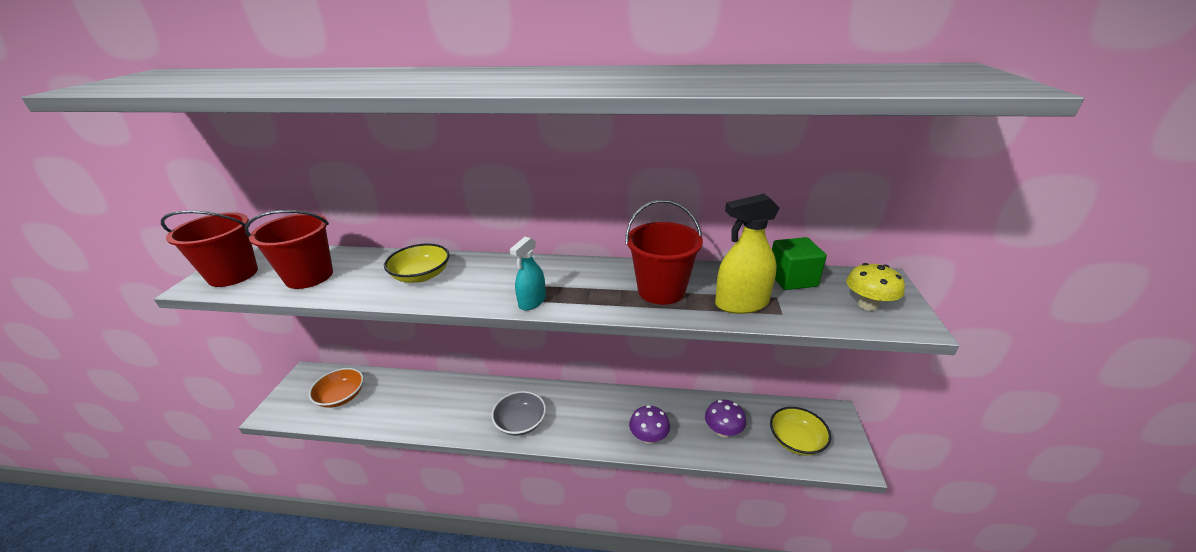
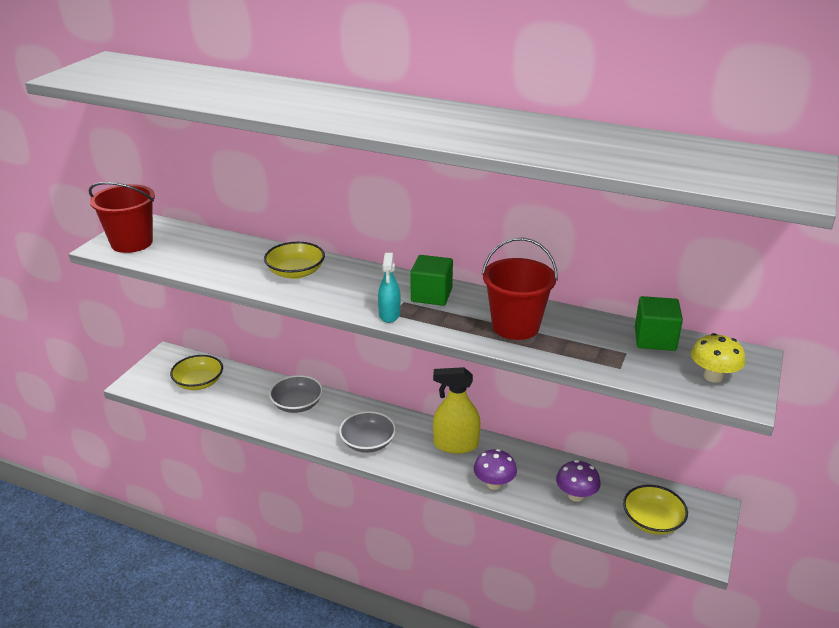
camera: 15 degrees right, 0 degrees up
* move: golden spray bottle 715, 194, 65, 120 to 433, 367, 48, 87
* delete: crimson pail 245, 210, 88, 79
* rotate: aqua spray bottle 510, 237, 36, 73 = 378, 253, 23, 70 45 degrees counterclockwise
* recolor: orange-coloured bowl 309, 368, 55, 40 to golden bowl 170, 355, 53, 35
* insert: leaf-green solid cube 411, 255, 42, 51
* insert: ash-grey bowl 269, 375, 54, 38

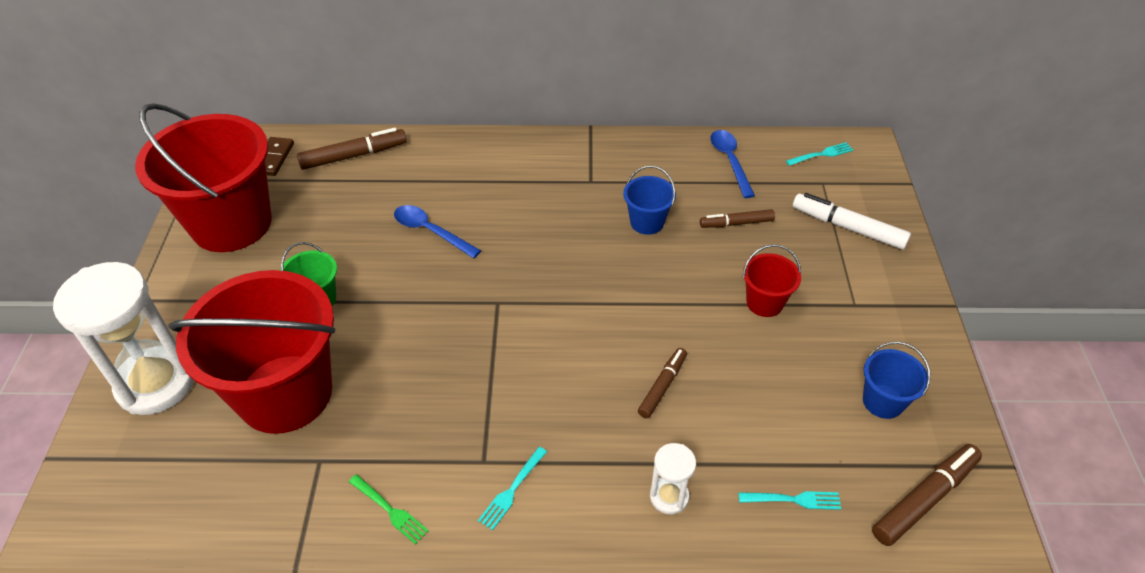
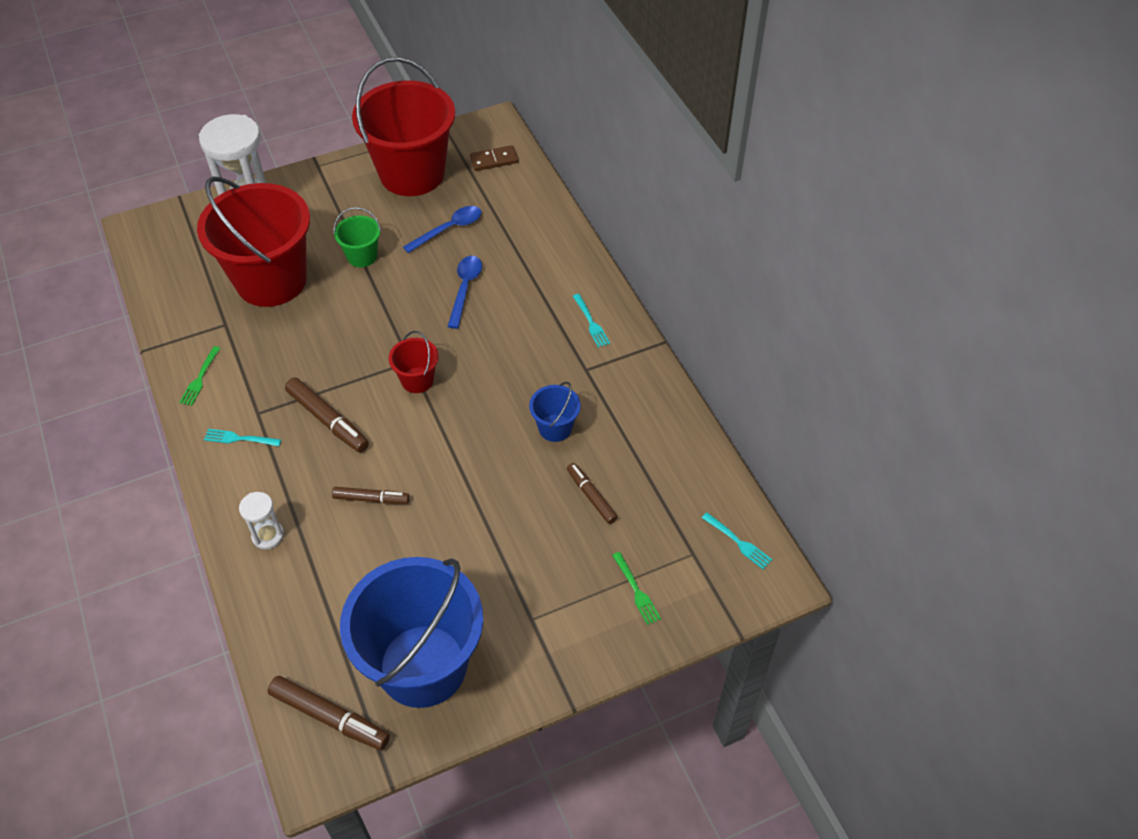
camera: 65 degrees right, 5 degrees up
* move: russet marker 297, 128, 110, 42 to 285, 377, 84, 75
* move: royal blue spoon 711, 130, 44, 68 to 403, 206, 78, 47
* replace: pure white marker 793, 193, 118, 57 to leaf-green dinner fork 612, 552, 49, 73
* move: crimson pail 743, 244, 58, 73 to 389, 331, 50, 62
* resize: royal blue pail 863, 341, 68, 78 = 340, 557, 143, 151 x2.31
* move: aqua dinner fork 738, 491, 103, 19 to 573, 294, 37, 54

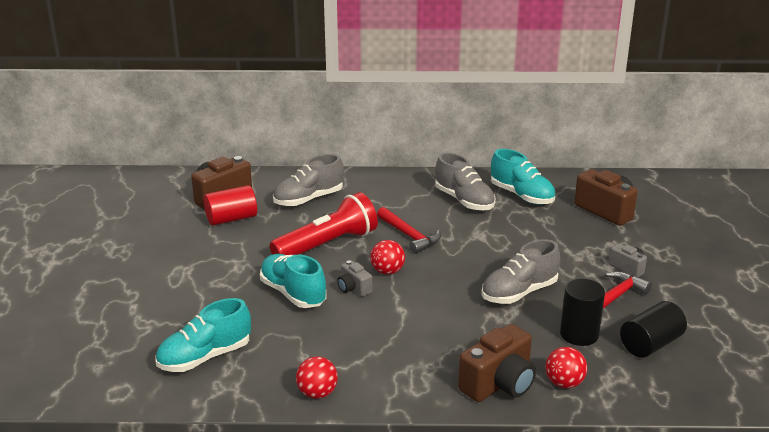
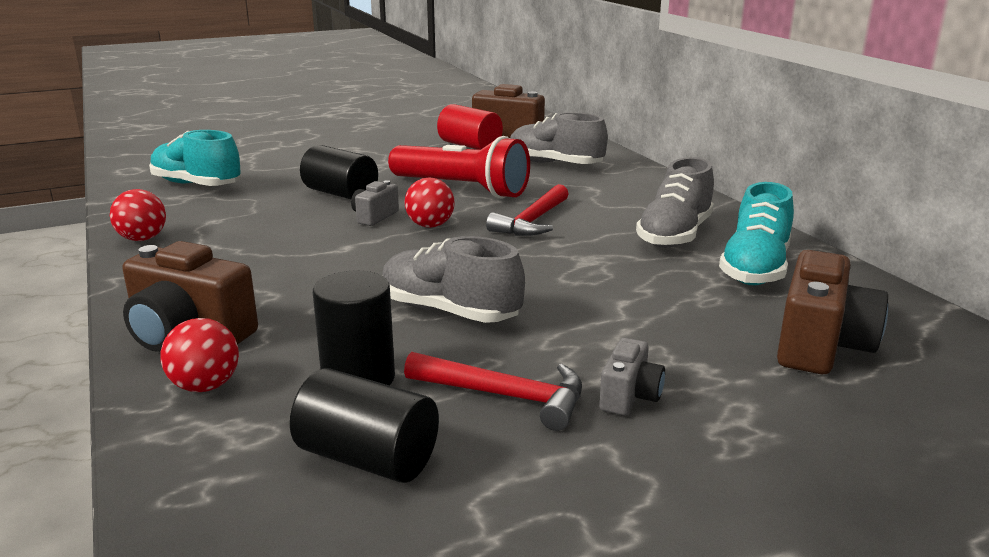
camera: 65 degrees right, 5 degrees down
* replace: aqua sneaker 260, 254, 66, 54 to ebony cylinder shape 300, 145, 78, 54

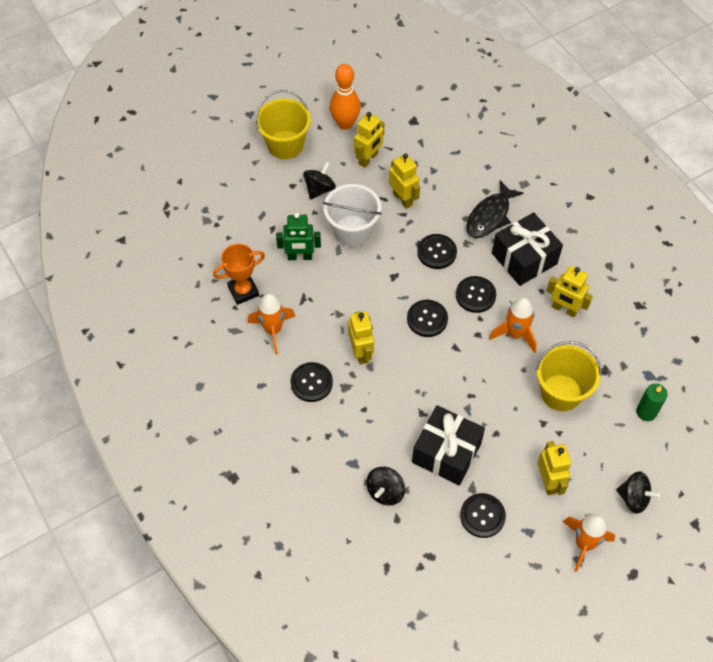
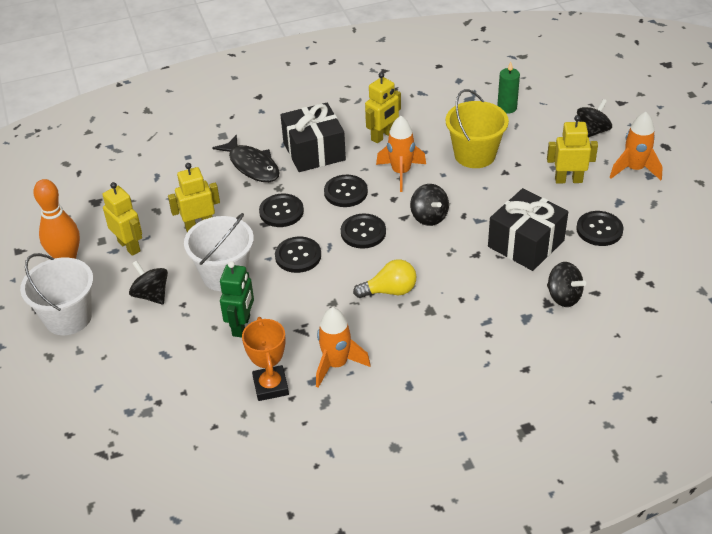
camera: 75 degrees left, 15 degrees down
* recolor: golden pail 256, 90, 55, 69 to pure white pail 20, 253, 73, 82
* replace: golden robot 348, 311, 26, 54 to golden light bulb 353, 259, 63, 39
* move: ebony button 290, 362, 43, 40 to 275, 237, 46, 36
* insert: ebony spinning top 410, 184, 39, 42

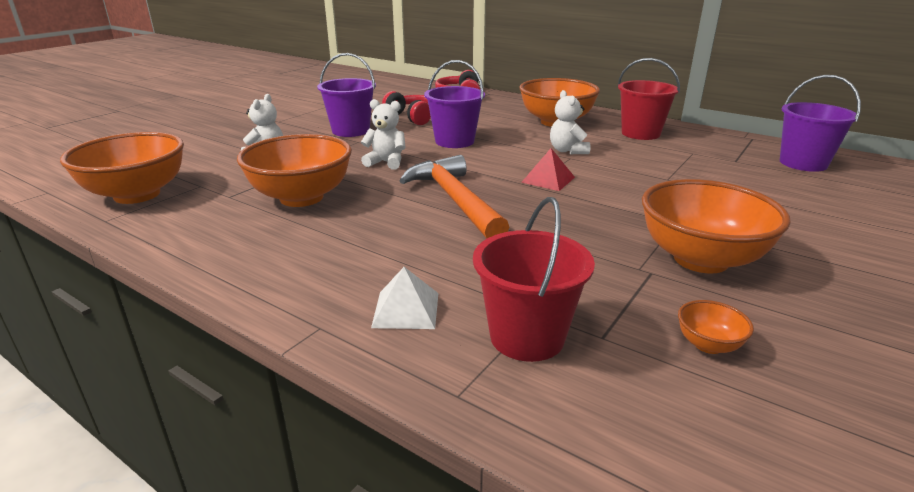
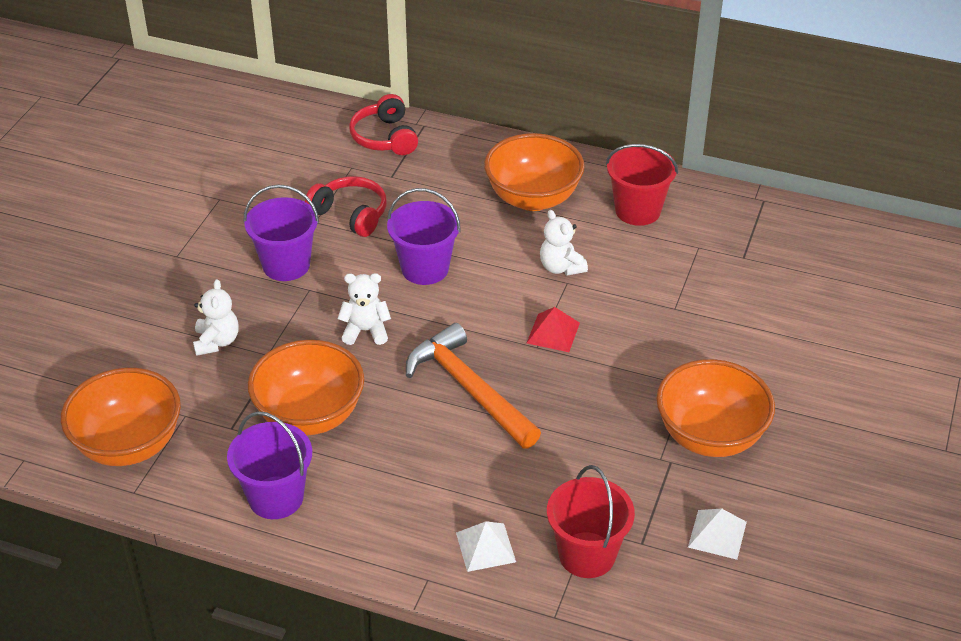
camera: 15 degrees left, 15 degrees up
* move: royal purple pail 780, 75, 81, 97 to 227, 411, 85, 108
* replace: orange-coloured bowl 678, 300, 76, 54 to pure white pyramid 688, 509, 59, 51

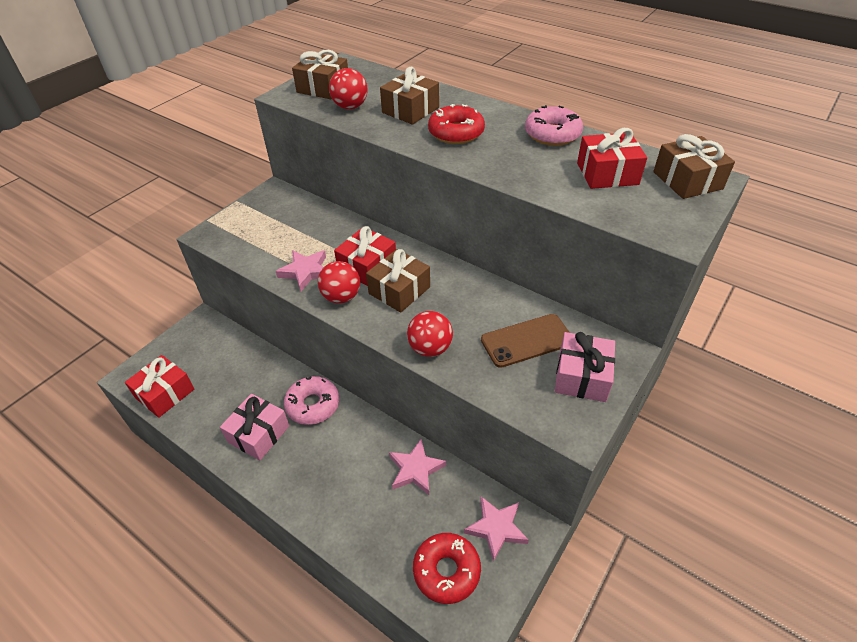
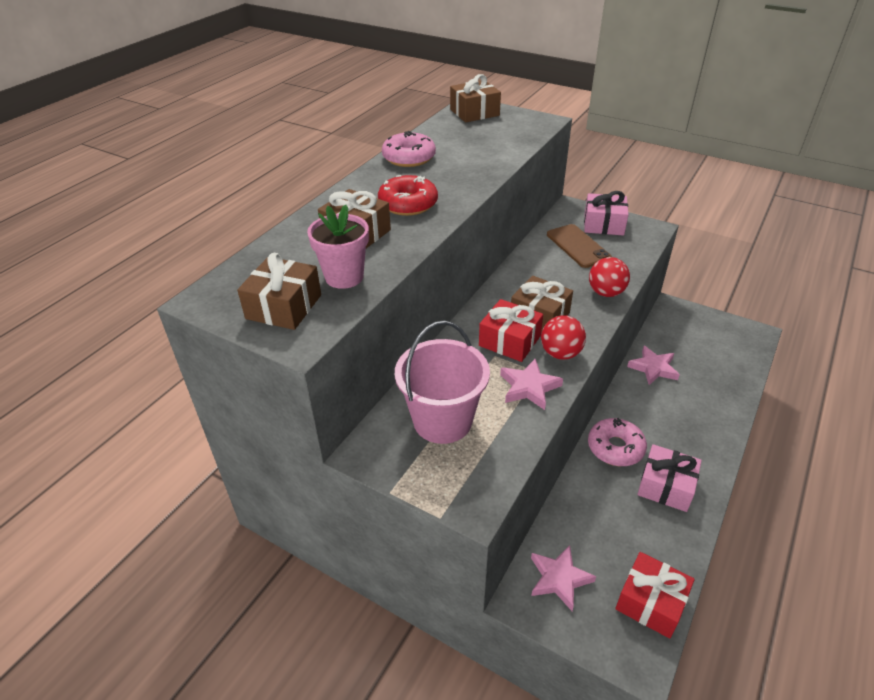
camera: 95 degrees left, 5 degrees down
* replace: crimson play ball 329, 68, 38, 41 to rosy potted plant 307, 205, 62, 84
* delete: crimson wrapped gift 577, 128, 70, 61
* move: rosy five-pointed star 464, 497, 65, 65 to 531, 545, 65, 66
* delete: crimson donut 413, 533, 68, 71
* insert: rosy pail 395, 321, 95, 123

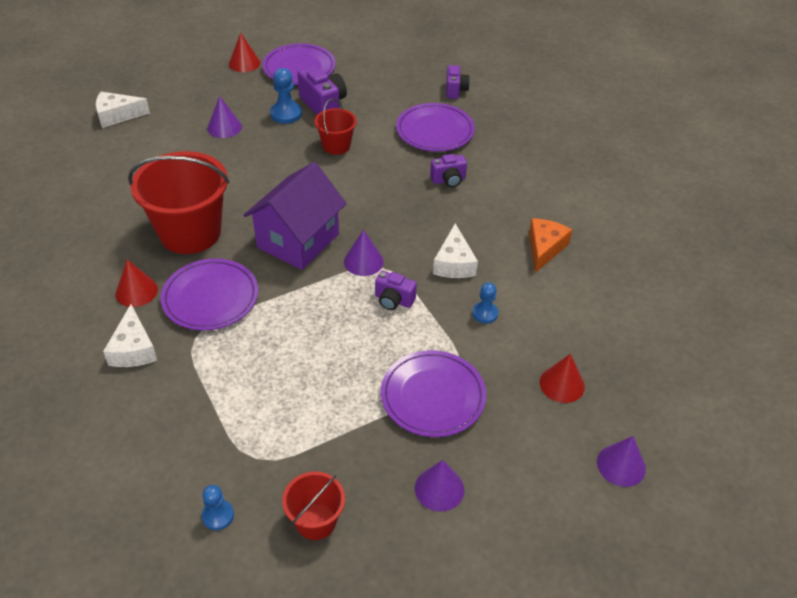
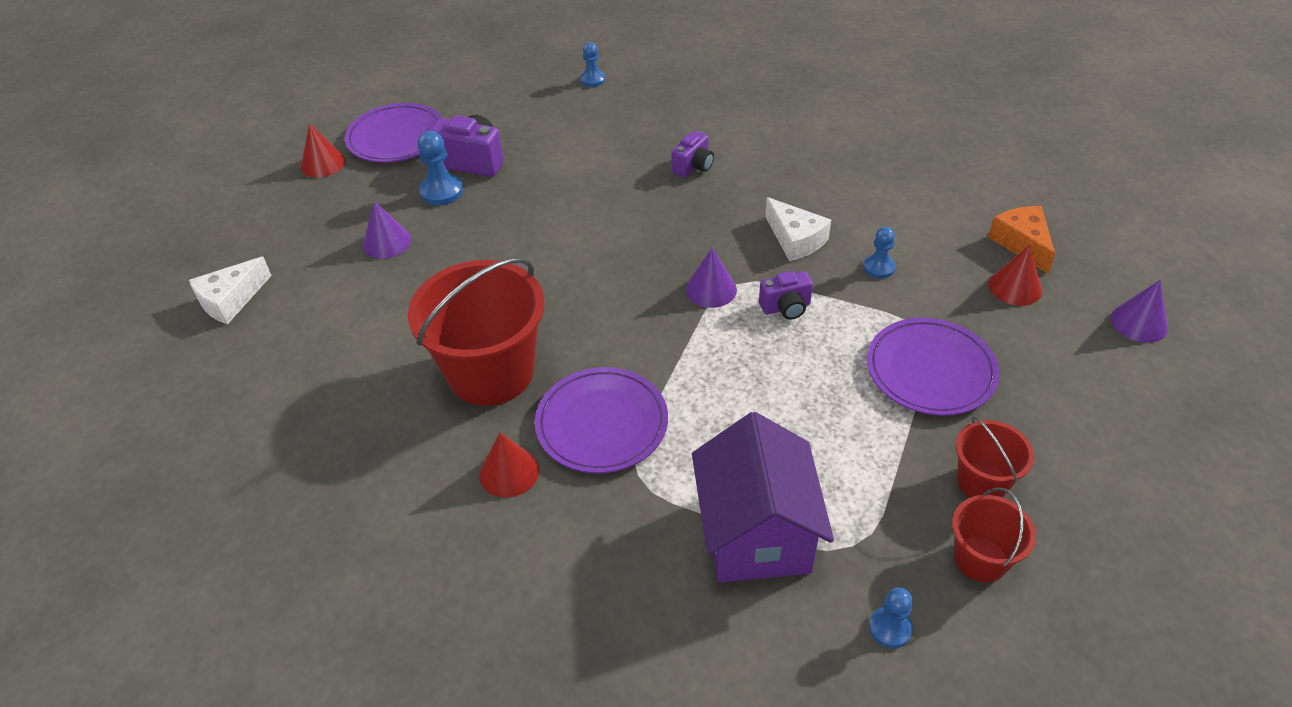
camera: 35 degrees left, 0 degrees up
* replace: royal purple camera 446, 65, 24, 34 to royal blue chess pawn 580, 42, 25, 45
* move: crimson pail 315, 98, 42, 57 to 956, 416, 78, 82
* delete: royal purple dinner plate 396, 103, 79, 49
* move: royal purple cottage 243, 162, 104, 108 to 692, 412, 142, 171
* move: orange-coloured cheese 529, 218, 44, 55 to 988, 206, 67, 68
* delete: pure white cheese 103, 304, 54, 63
* delete: royal purple cone 415, 460, 49, 51

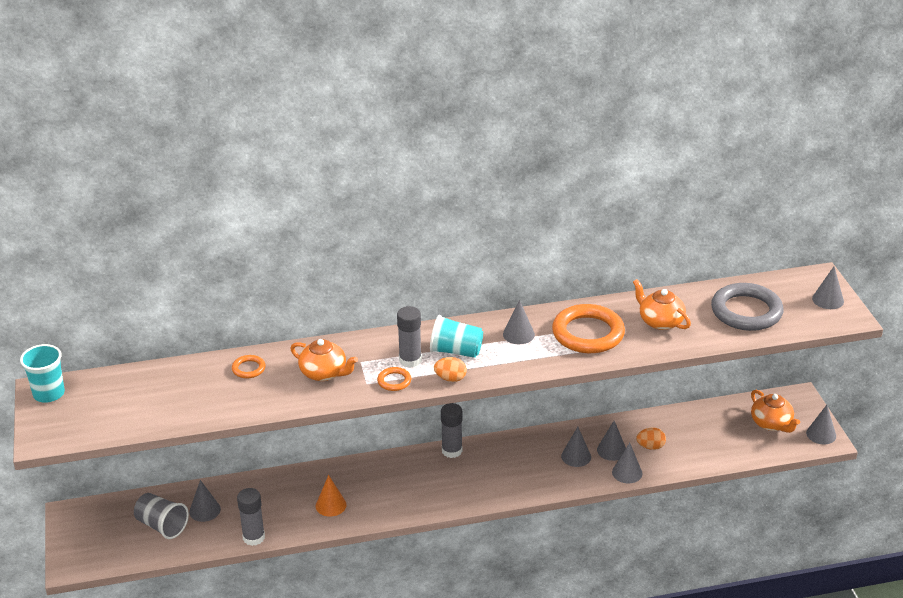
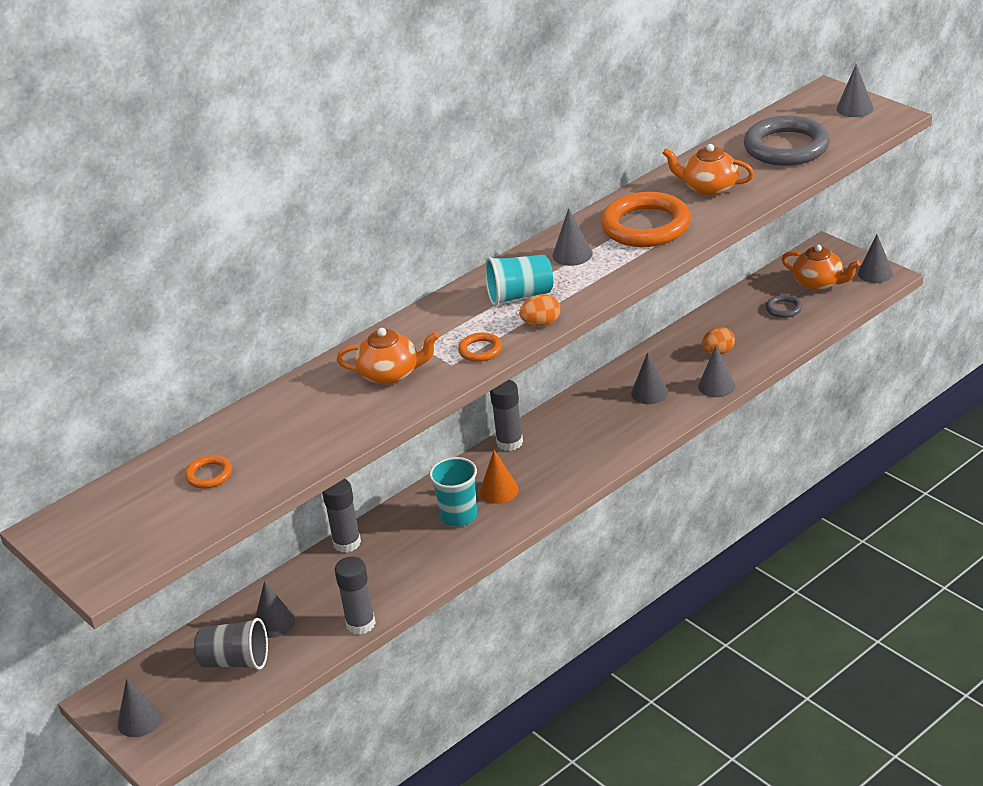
camera: 25 degrees left, 0 degrees up
* move: ash-grey glue 397, 306, 25, 62 to 322, 479, 39, 74
* move: aqua cup 20, 344, 45, 59 to 429, 457, 48, 70
* move: orange-coloured ring 232, 355, 34, 23 to 185, 455, 47, 34
* move: ash-grey cone 597, 421, 29, 40 to 117, 678, 45, 59
* move: orange-coloured cone 316, 475, 31, 42 to 480, 450, 39, 54
* insert: ash-grey ring 766, 294, 36, 24

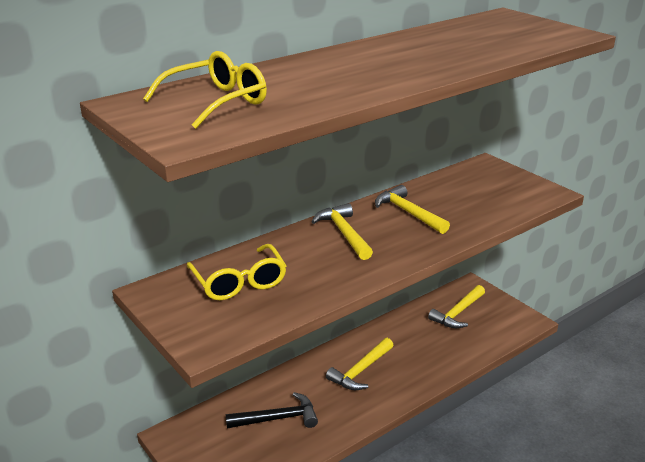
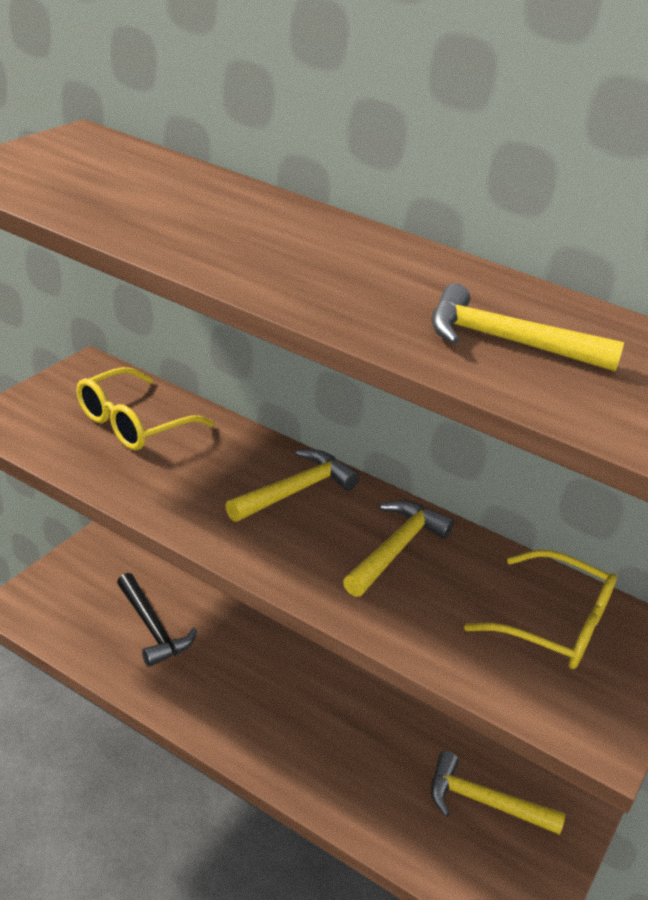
camera: 65 degrees right, 5 degrees up
* move: golden glasses 143, 51, 124, 78 to 464, 550, 153, 119
* move: golden carpenter's hammer 326, 338, 68, 52 to 432, 283, 192, 88

